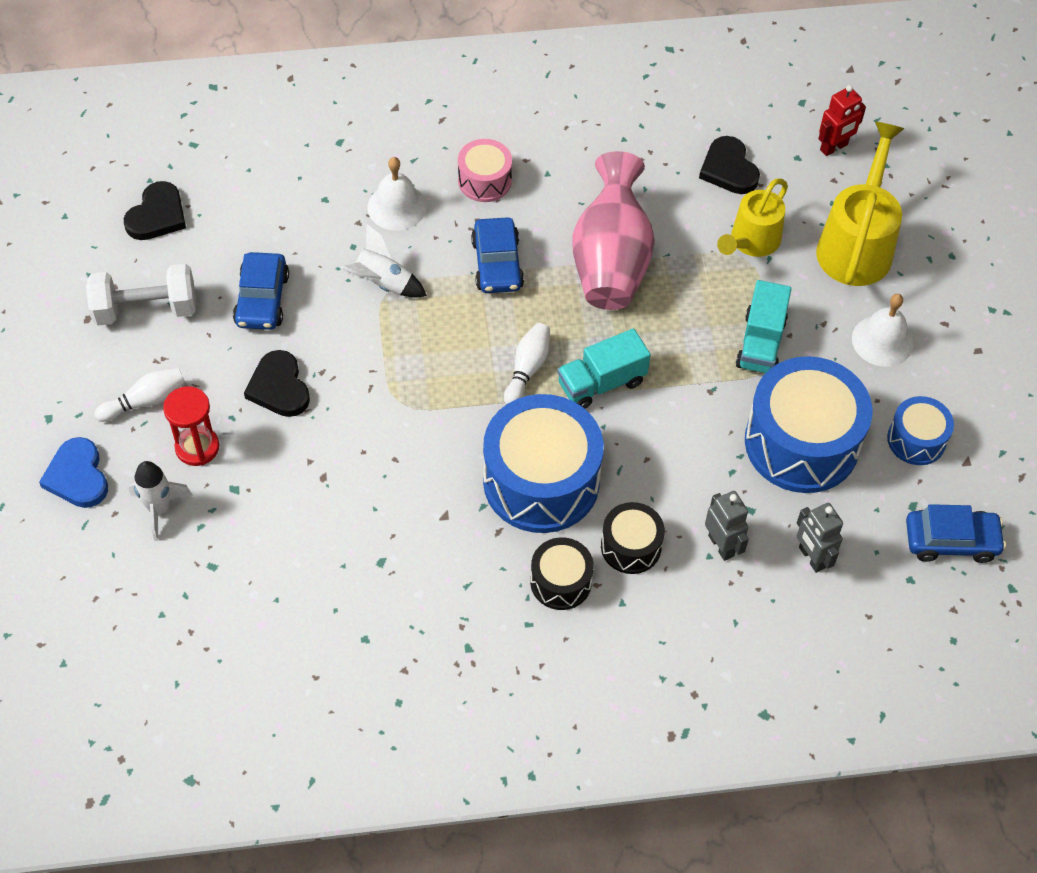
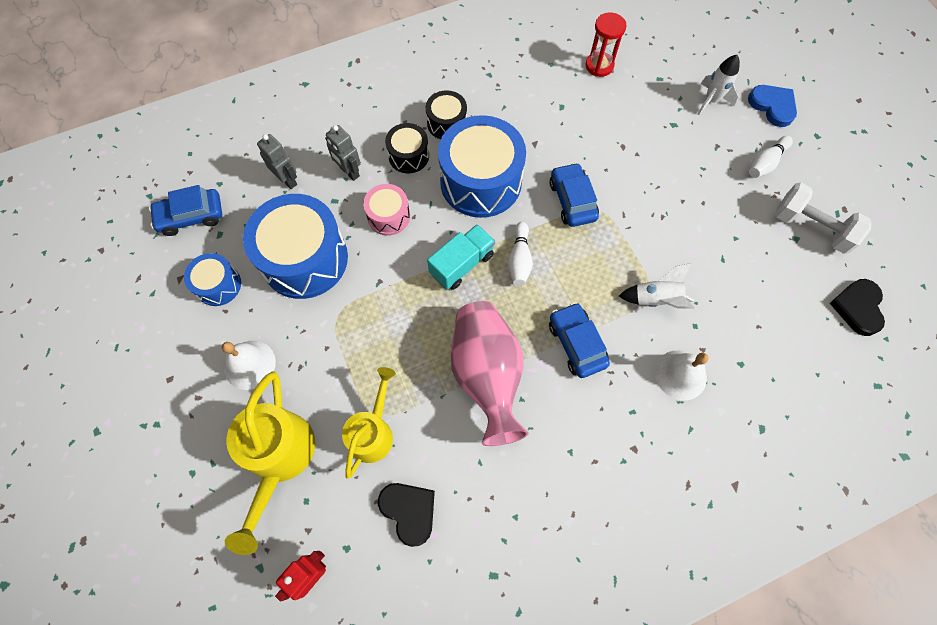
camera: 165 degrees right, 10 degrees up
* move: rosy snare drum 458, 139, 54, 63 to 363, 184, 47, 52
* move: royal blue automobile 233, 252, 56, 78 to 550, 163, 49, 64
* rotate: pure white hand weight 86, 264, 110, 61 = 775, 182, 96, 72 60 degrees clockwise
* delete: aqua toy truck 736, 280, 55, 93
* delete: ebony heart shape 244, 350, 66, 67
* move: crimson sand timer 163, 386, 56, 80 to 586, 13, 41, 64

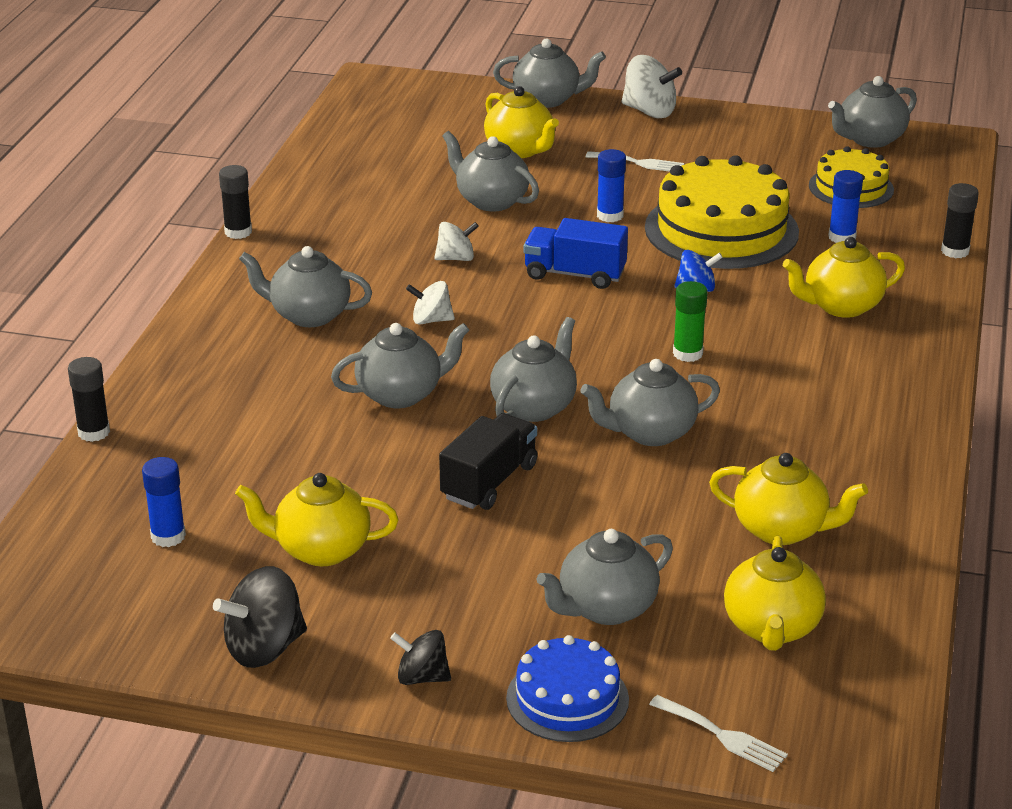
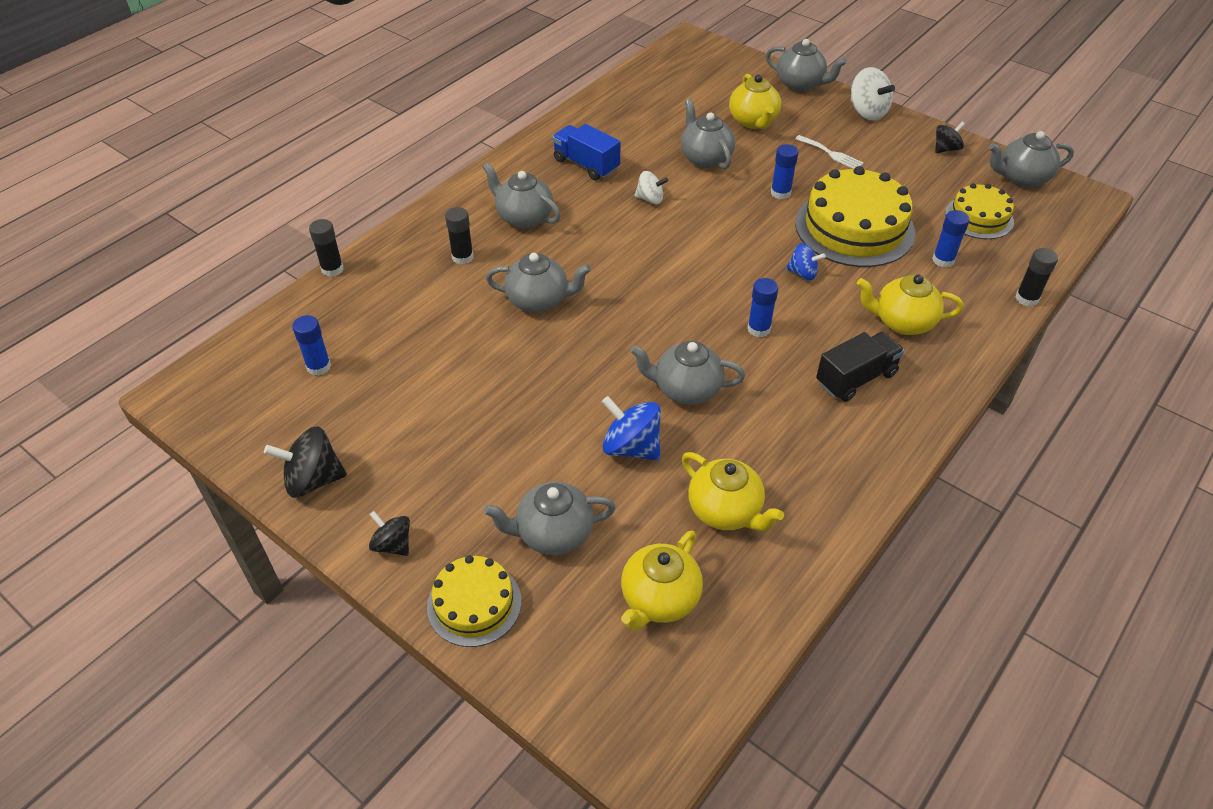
camera: 25 degrees right, 15 degrees up
* move: ebony glue 219, 165, 33, 74 to 445, 207, 29, 57
* move: royal blue toy truck 524, 218, 104, 71 to 552, 124, 68, 56
* delete: pure white spinning top 406, 281, 49, 44
* recolor: leaf-green glue 673, 281, 35, 81 to royal blue glue 747, 278, 31, 59
* delete: ash-grey tea pot 490, 317, 87, 105
* move: ebony toy truck 439, 413, 99, 97 to 816, 332, 88, 70
* delete: golden tea pot 235, 473, 164, 93
* recolor: royal blue cake 506, 635, 123, 107 to golden cake 427, 555, 94, 92
* delete: pure white dinner fork 649, 695, 139, 77
* insert: ebony spinning top 935, 122, 30, 31
* insert: royal blue spinning top 602, 396, 59, 64

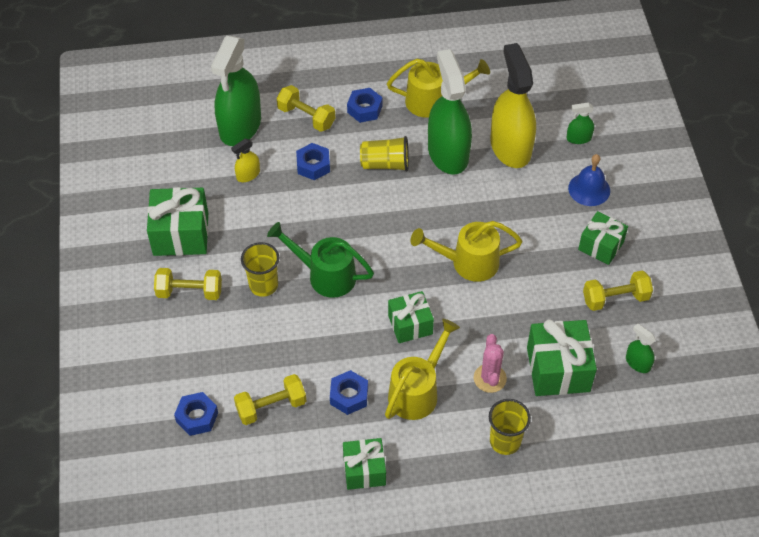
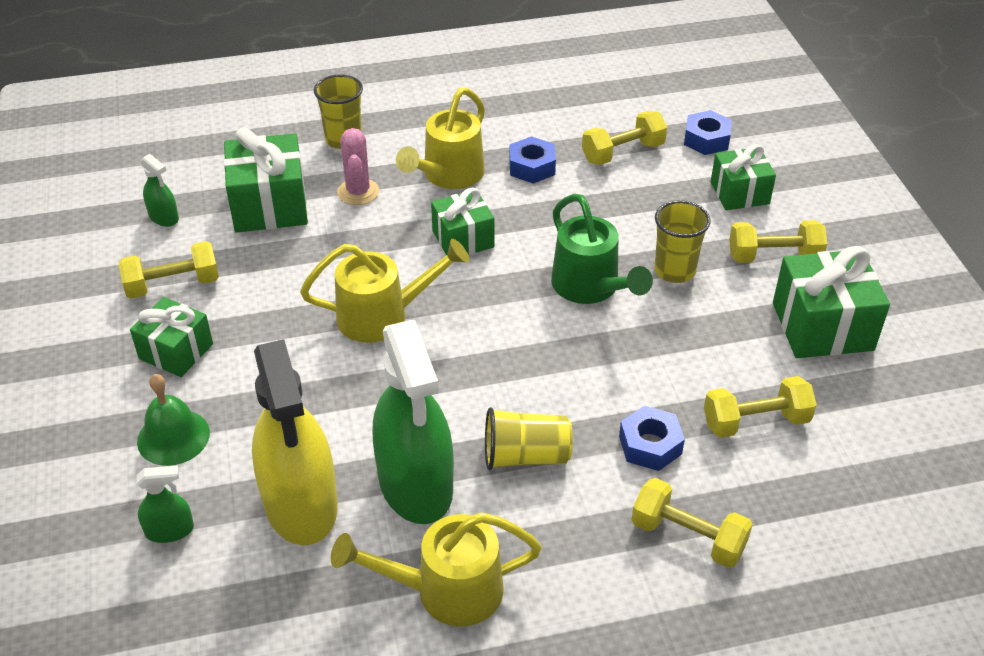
camera: 175 degrees right, 10 degrees down
* delete: leaf-green spray bottle 211, 36, 50, 110
* delete: royal blue hexagon nut 347, 88, 35, 35
* replace: golden spray bottle 231, 139, 29, 43 to golden hand weight 704, 376, 113, 62
* recolor: royal blue hand bell 568, 154, 42, 52 to leaf-green hand bell 137, 374, 73, 92
* rotate: leaf-green watering can 267, 222, 107, 76 = 551, 194, 102, 110 45 degrees clockwise
* move: leaf-green wrapped gift 343, 438, 43, 52 to 711, 144, 65, 66

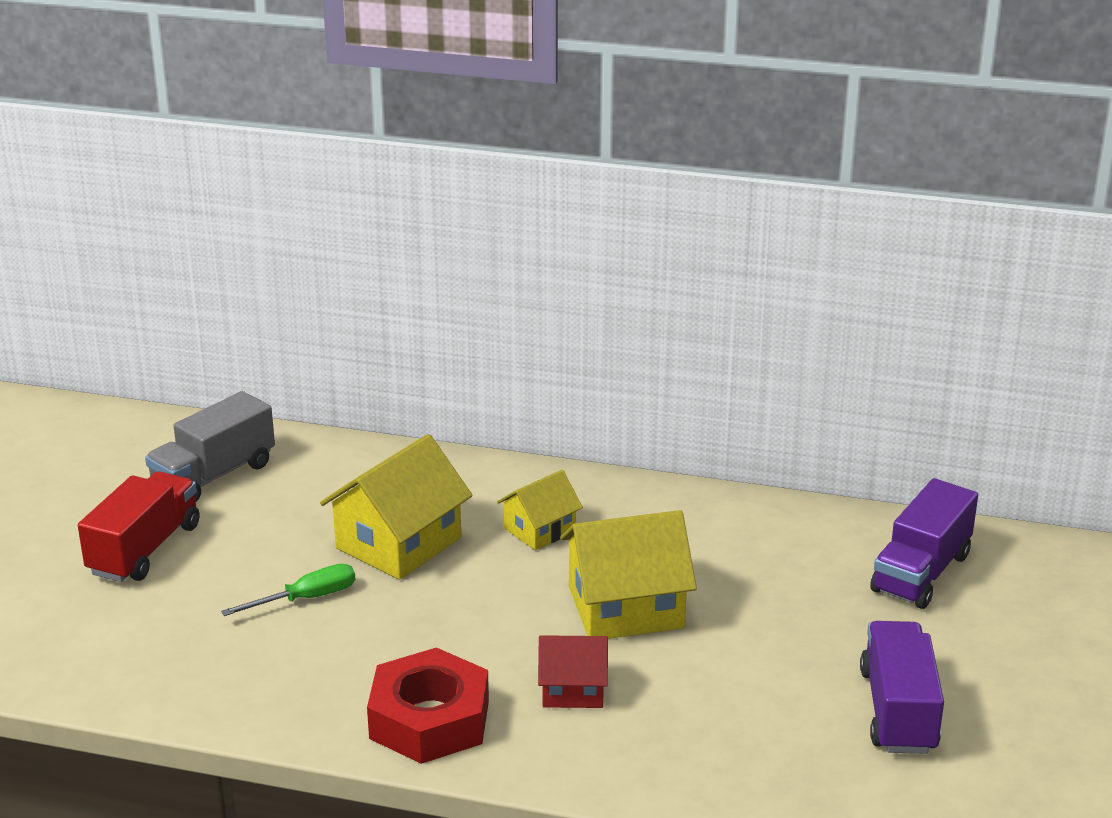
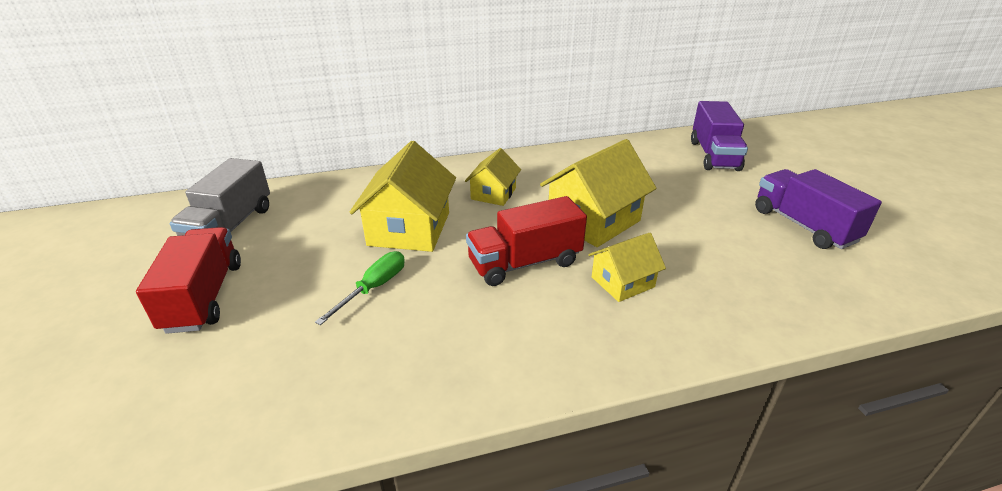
camera: 30 degrees left, 5 degrees up
* recolor: crimson cottage 538, 635, 70, 73 to golden cottage 588, 233, 78, 69
* delete: crimson hexagon nut 367, 647, 122, 117
* insert: crimson toy truck 466, 196, 121, 90

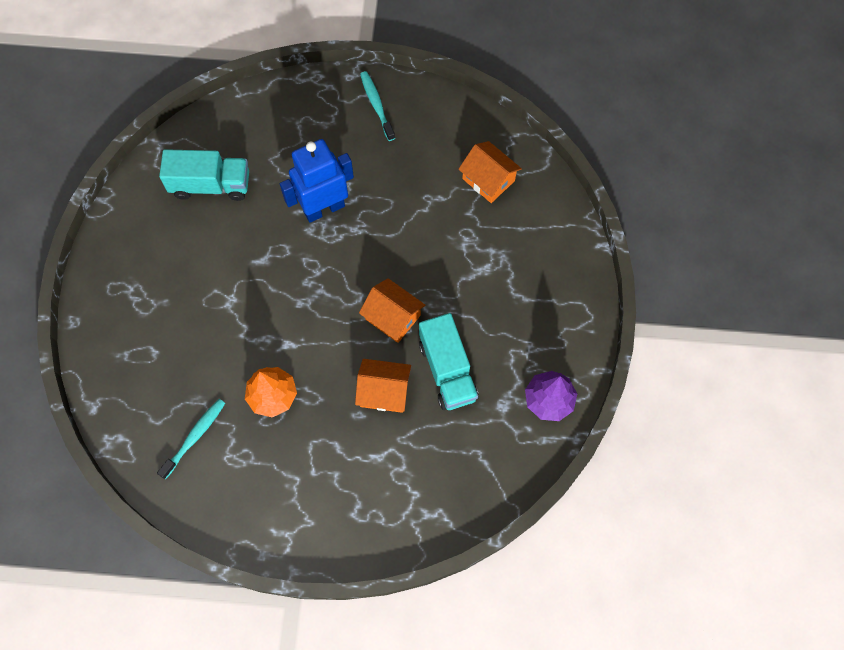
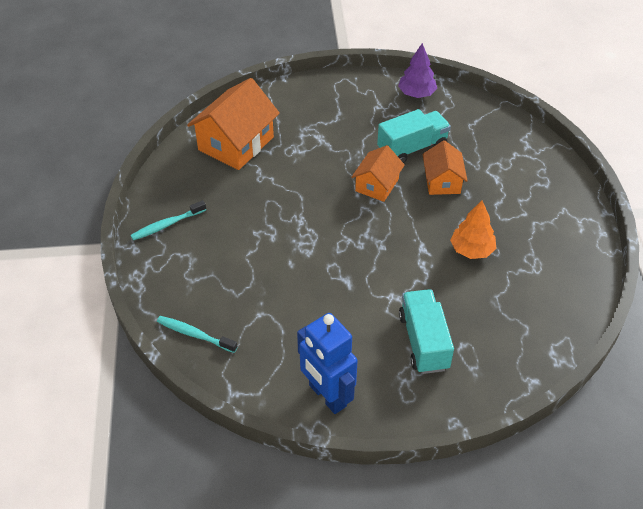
camera: 100 degrees left, 20 degrees down
* move: royal blue robot 280, 139, 74, 84 to 297, 313, 61, 101
* resize: orange-coloured cottage 458, 141, 64, 62 = 187, 78, 93, 92 x1.69
* move: aqua toy truck 159, 149, 90, 52 to 399, 289, 55, 85
* move: aqua toothbrush 157, 399, 68, 80 to 157, 316, 80, 37

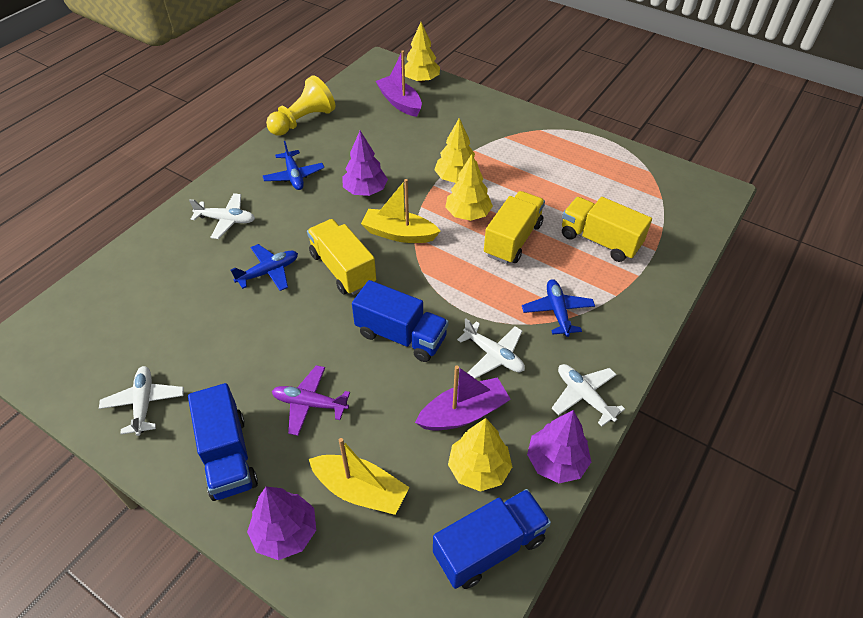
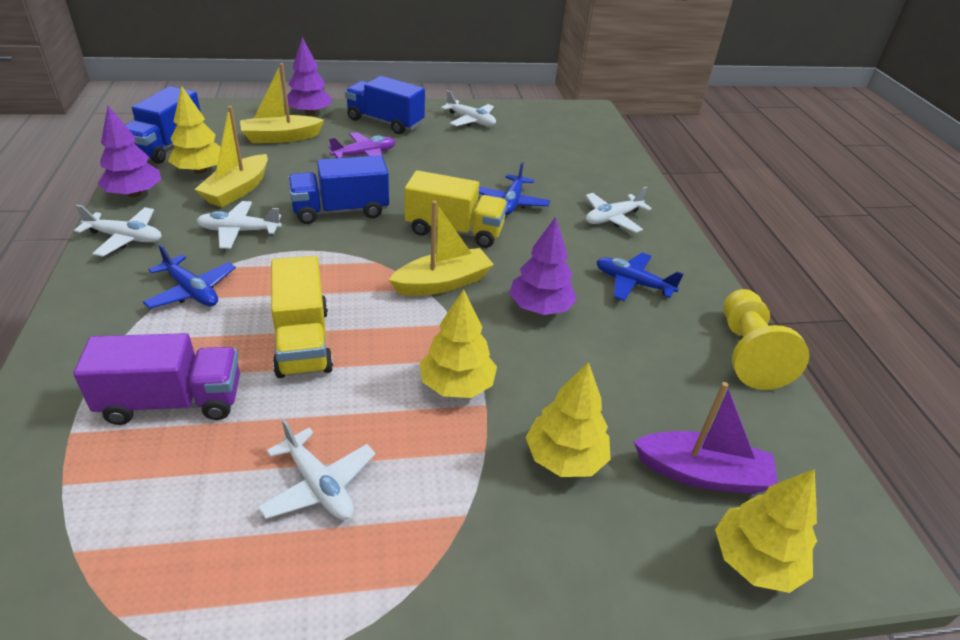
camera: 135 degrees right, 10 degrees down
* move: golden fir tree 445, 154, 48, 67 to 526, 362, 85, 115
* recolor: golden toy truck 562, 197, 90, 65 to royal purple toy truck 73, 333, 167, 92
* recolor: royal purple sailboat 415, 365, 96, 66 to golden sailboat 194, 106, 74, 101
* insert: pure white toy plane 258, 419, 117, 101

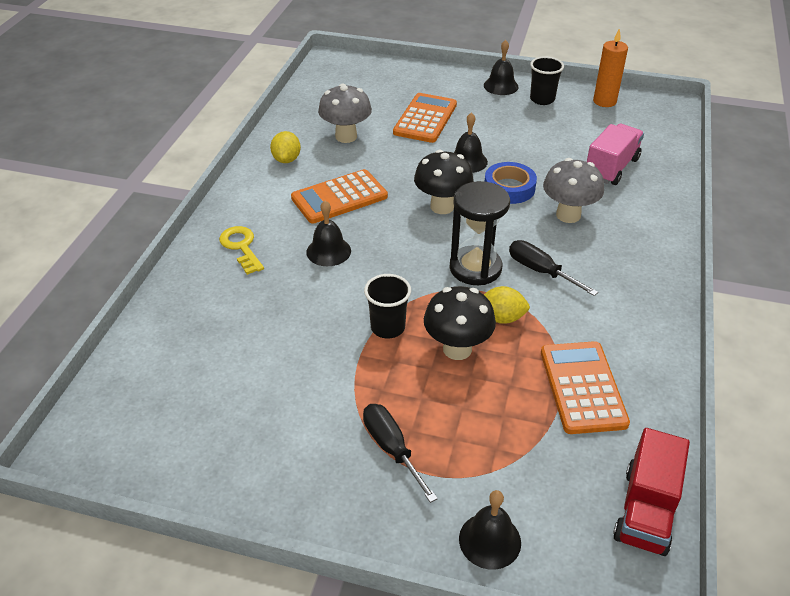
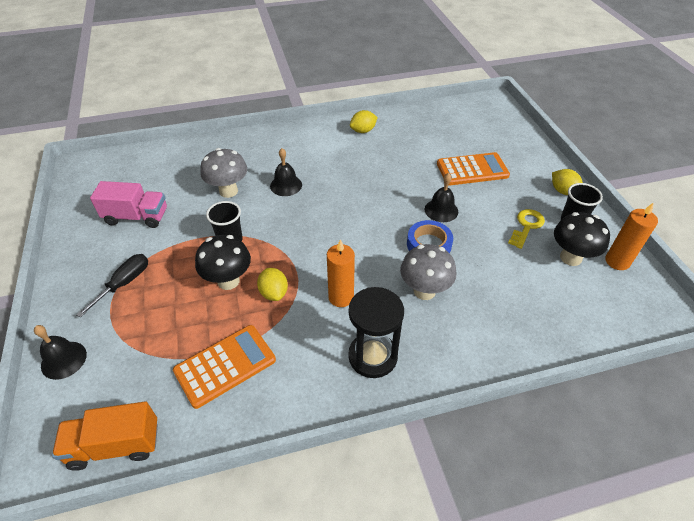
camera: 60 degrees right, 5 degrees up
* replace: ebony hand bell 484, 40, 35, 55 to golden toy lemon 552, 169, 31, 26
* move: ash-grey fungus 318, 84, 54, 59 to 200, 148, 47, 50
* move: rosy toy truck 587, 124, 57, 61 to 90, 181, 77, 47
* move: ebony fungus 414, 150, 60, 64 to 554, 212, 56, 54
* delete: orange-coloured pocket calculator 291, 169, 97, 55
* move: ebony sand timer 449, 181, 61, 104 to 348, 287, 56, 91
* move: golden latchkey 219, 226, 45, 49 to 508, 209, 37, 40
* replace: ebony flat screwdriver 509, 240, 89, 56 to orange-coloured wax candle 327, 239, 28, 68
* recolor: crimson toy truck 613, 428, 77, 128 to orange-coloured toy truck 52, 402, 106, 69

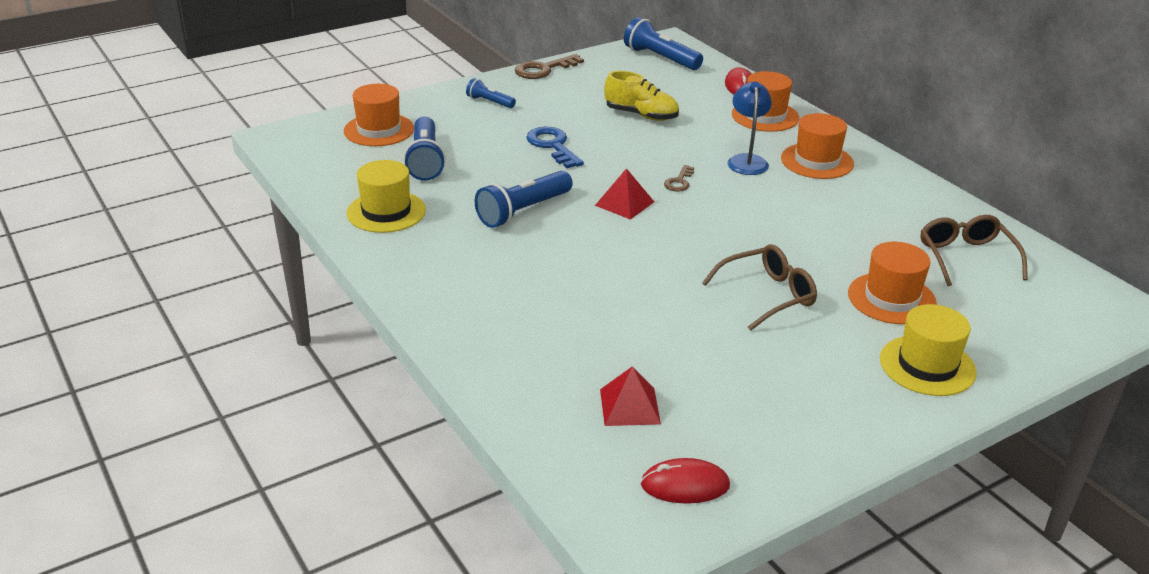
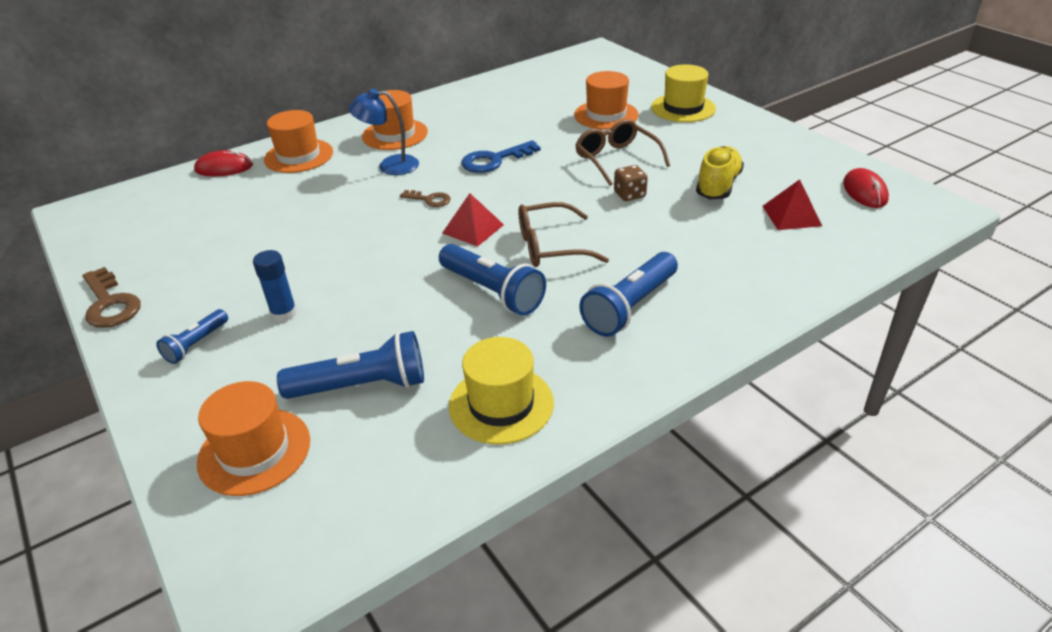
camera: 90 degrees left, 5 degrees up
* move: royal blue pocket torch 624, 17, 79, 53 to 579, 252, 99, 85
* move: golden sneaker 604, 71, 75, 50 to 696, 146, 48, 54
* move: royal blue latchkey 526, 127, 58, 41 to 461, 140, 80, 33
* move: russet glasses 921, 215, 107, 71 to 519, 202, 90, 65
* insert: russet game die 614, 165, 34, 36
* insert: royal blue glue 253, 250, 44, 72

